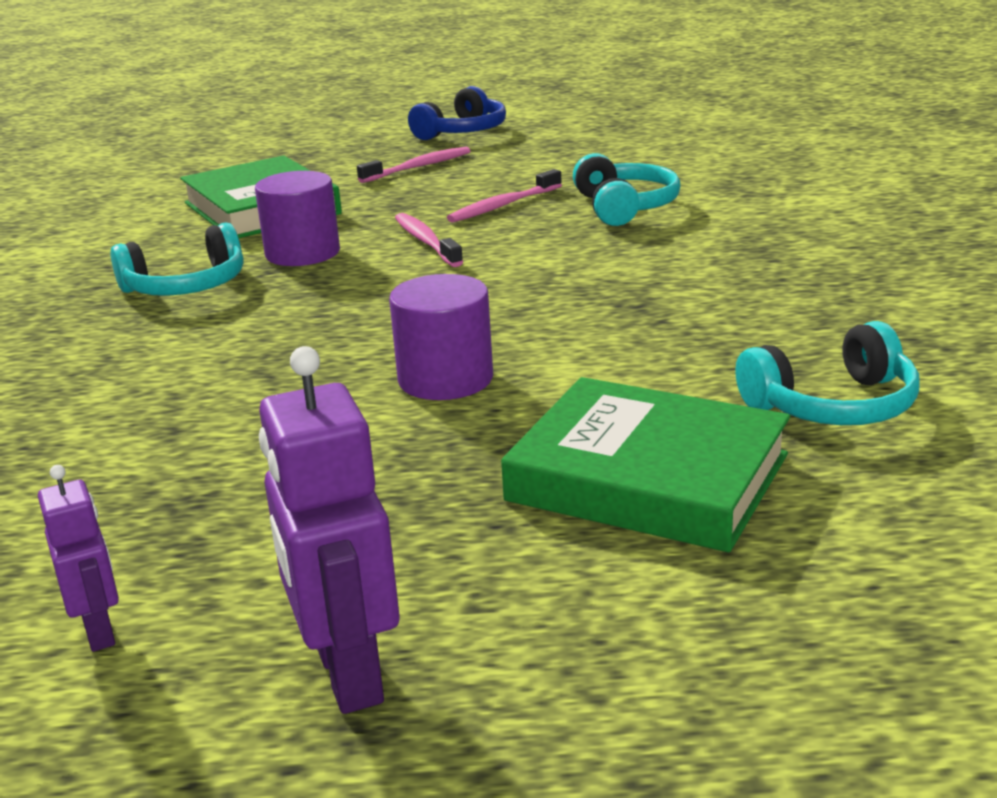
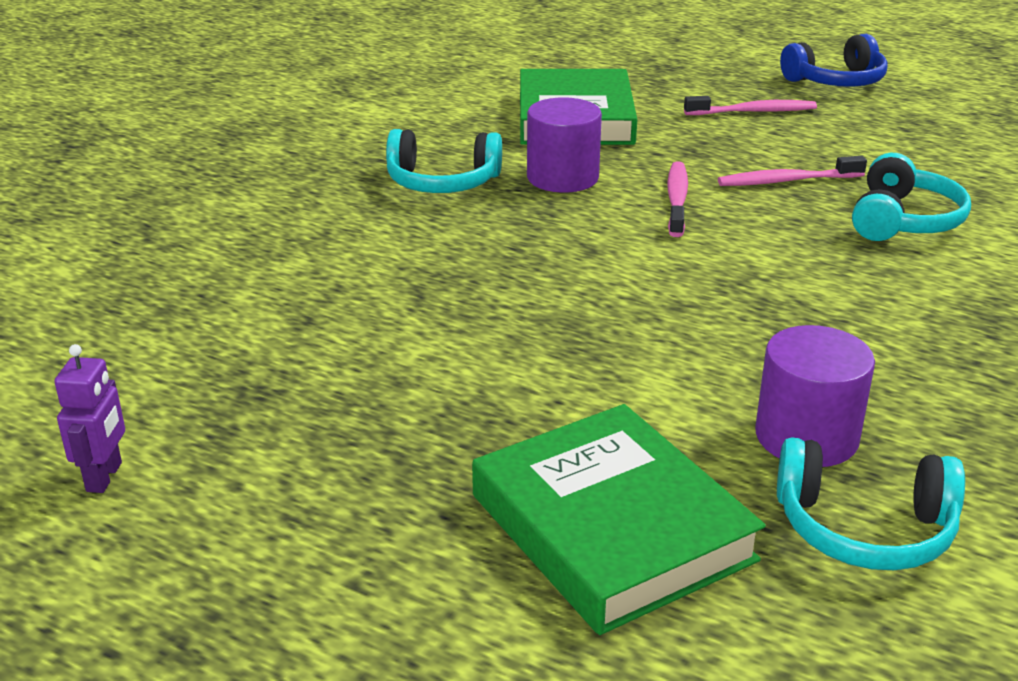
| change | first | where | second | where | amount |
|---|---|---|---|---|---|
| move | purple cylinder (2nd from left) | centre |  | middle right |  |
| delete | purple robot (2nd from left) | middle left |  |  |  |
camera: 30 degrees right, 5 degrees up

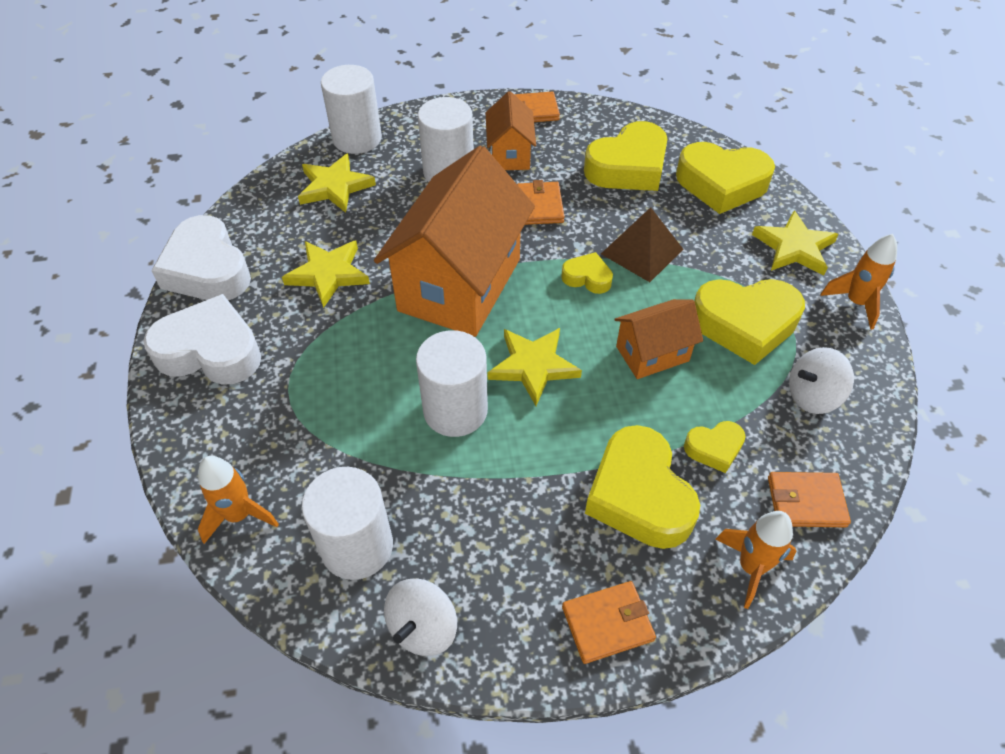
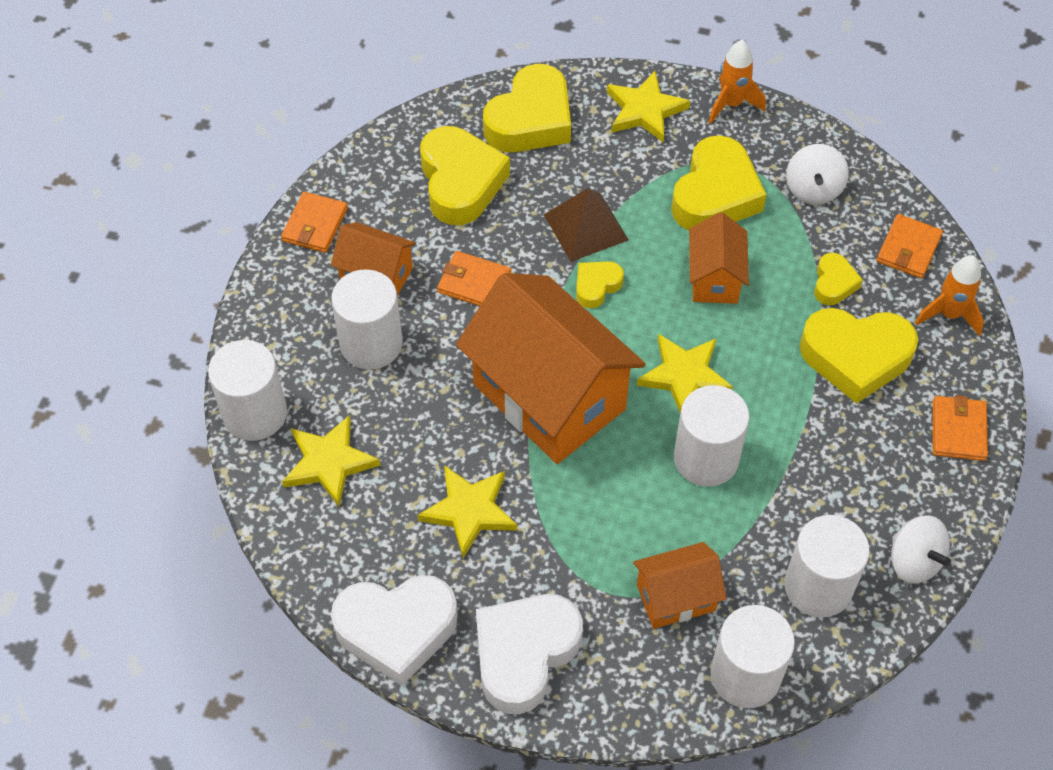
| change | first | where | second | where | amount |
|---|---|---|---|---|---|
| insert |  |  | orange house (3rd from left) | bottom centre |  |
| replace | orange rocket (1st from left) | middle left | white cylinder (4th from left) | bottom right |  |
camera: 65 degrees left, 5 degrees up

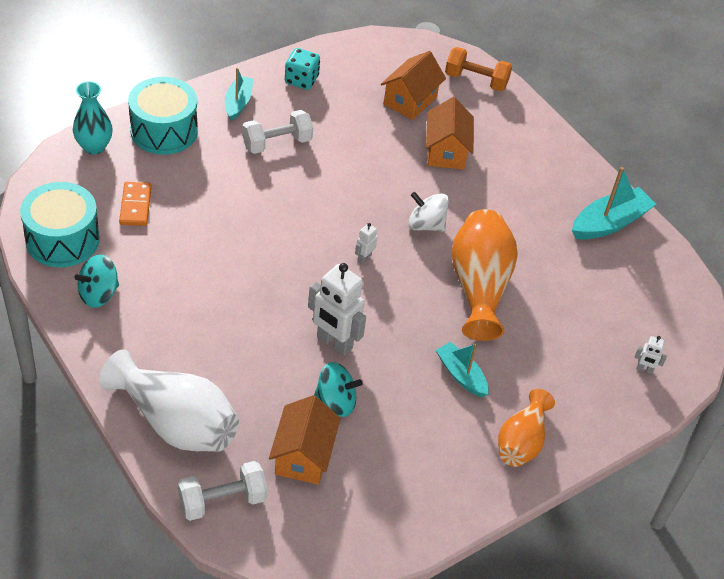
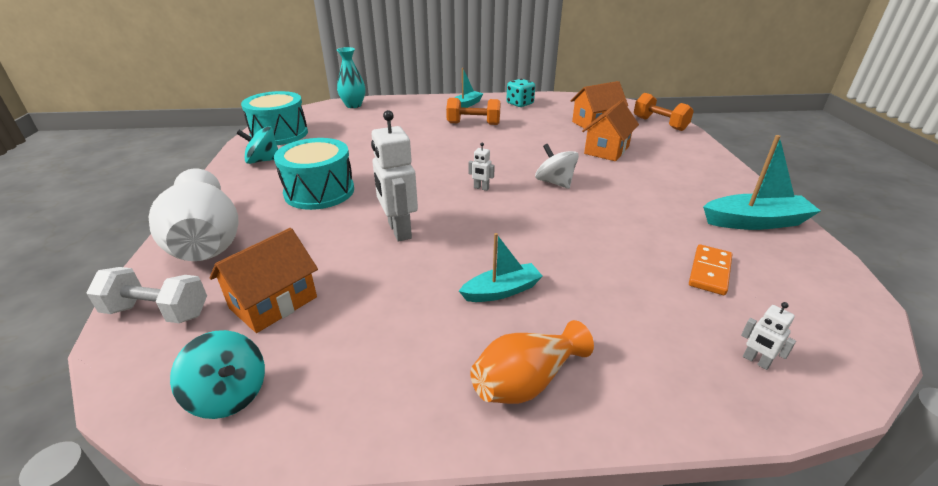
| change | first | where | second | where | amount |
|---|---|---|---|---|---|
| move | turquoise spinning top (2nd from left in the first image) | bottom centre | turquoise spinning top (1st from left) | bottom left |  |
| move | turquoise drum (2nd from left) | top left |  | centre |  |
| recolor | white dumbbell (2nd from left) | top centre | orange dumbbell (1st from left) | top centre |  |
| rotate | turquoise boat (2nd from left) | centre |  | centre | 75 degrees clockwise |
| rotate | white robot (2nd from left) | centre |  | centre | 135 degrees counterclockwise |
| move | orange domino | middle left |  | middle right |  |
| delete | orange vase (1st from left) | middle right |  |  |  |
camera: 35 degrees right, 15 degrees down

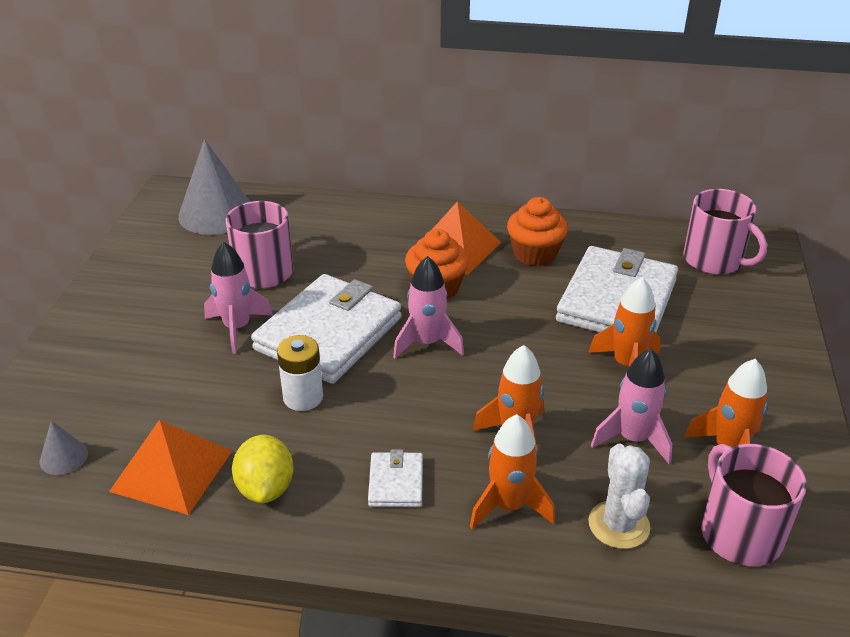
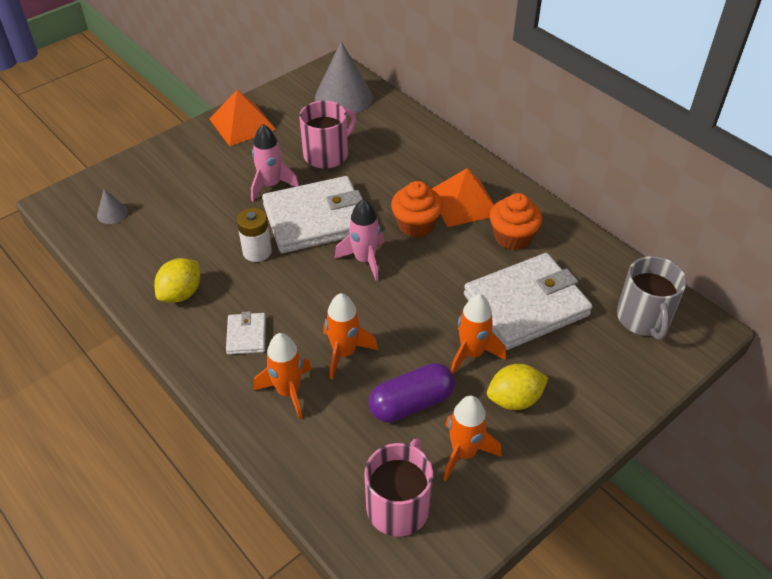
| change | first | where | second | where | amount |
|---|---|---|---|---|---|
| move | orange pyramid (1st from left) | bottom left |  | top left |  |
| rotate | white wallet (2nd from left in the first image) | bottom centre | white wallet (1st from left) | middle left | 45 degrees counterclockwise |
| replace | pink rocket (3rd from left) | middle right | purple capsule | bottom centre |  |
| insert |  |  | yellow lemon (2nd from left) | bottom right |  |
| recolor | pink mug (2nd from left) | middle right | grey mug | middle right |  |
| delete | white cactus | bottom right |  |  |  |
camera: 40 degrees right, 10 degrees up

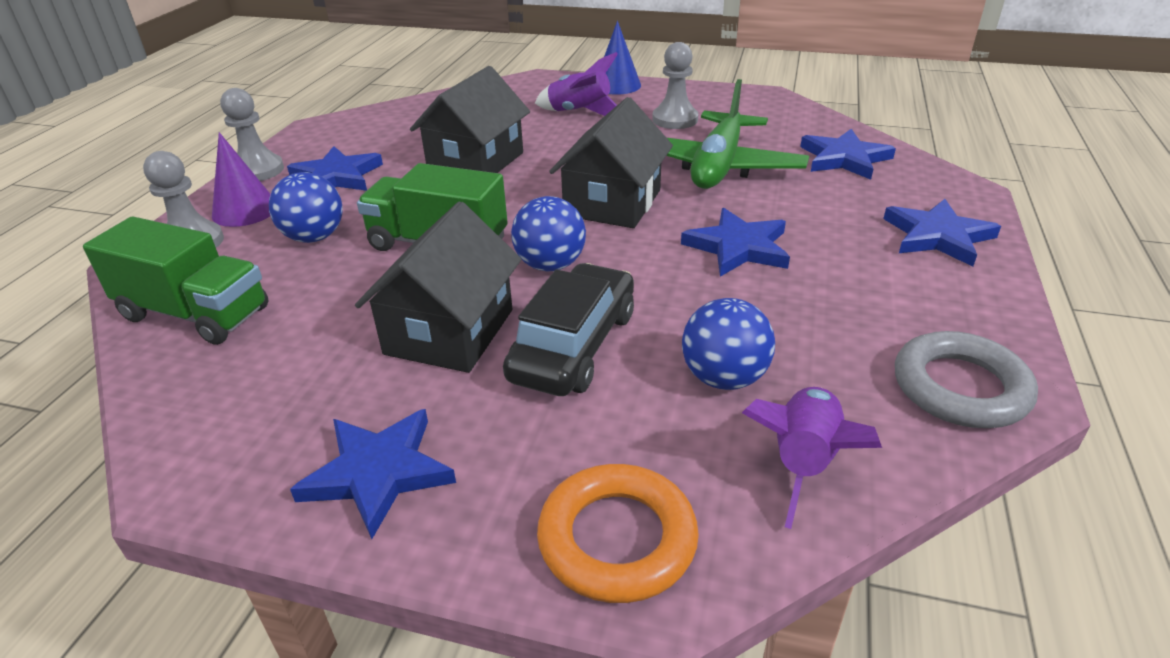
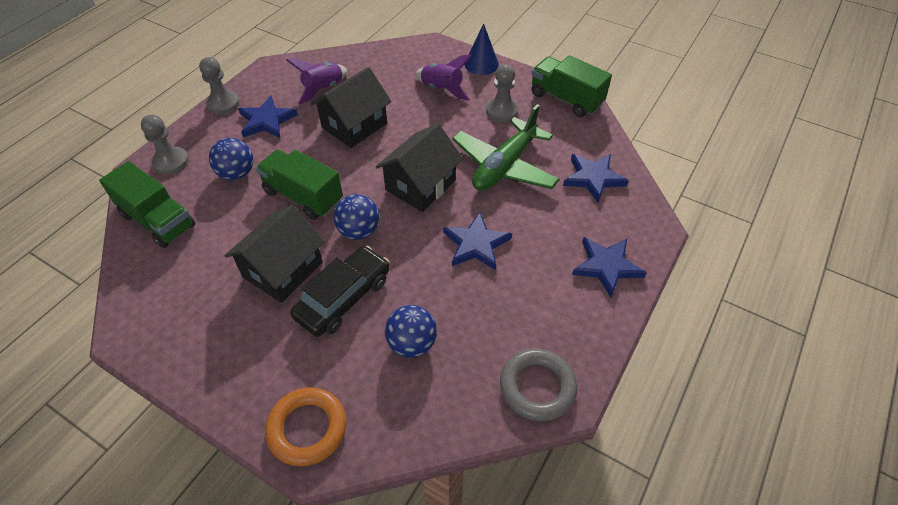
| change | first | where | second | where | amount |
|---|---|---|---|---|---|
| move | purple rocket (2nd from left in the first image) | bottom right | purple rocket (1st from left) | top centre |  |
| insert |  |  | green truck (3rd from left) | top centre |  |
| delete | purple cone | top left |  |  |  |
| delete | blue star (2nd from left) | bottom left |  |  |  |
camera: 15 degrees right, 15 degrees up

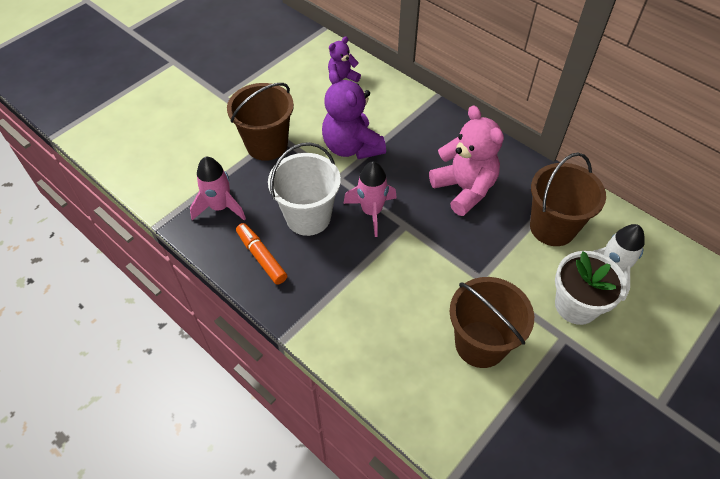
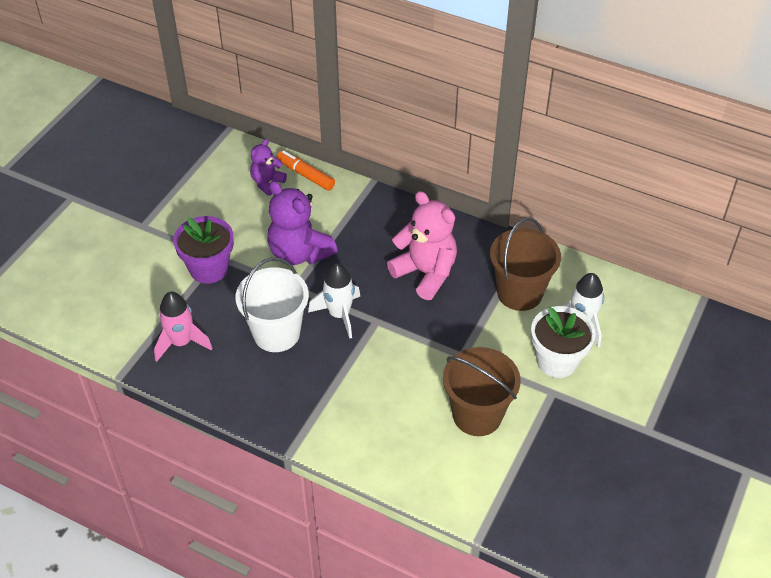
| change | first | where | second | where | amount |
|---|---|---|---|---|---|
| replace | brown bucket (1st from left) | top centre | purple flower pot | middle left |  |
| move | orange marker | centre |  | top centre |  |
| recolor | pink rocket (2nd from left) | centre | white rocket (1st from left) | centre |  |
camera: 15 degrees left, 5 degrees down

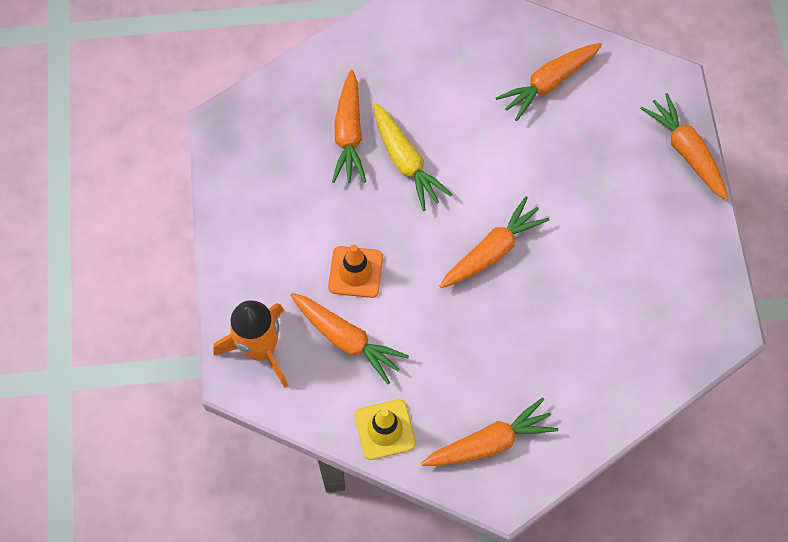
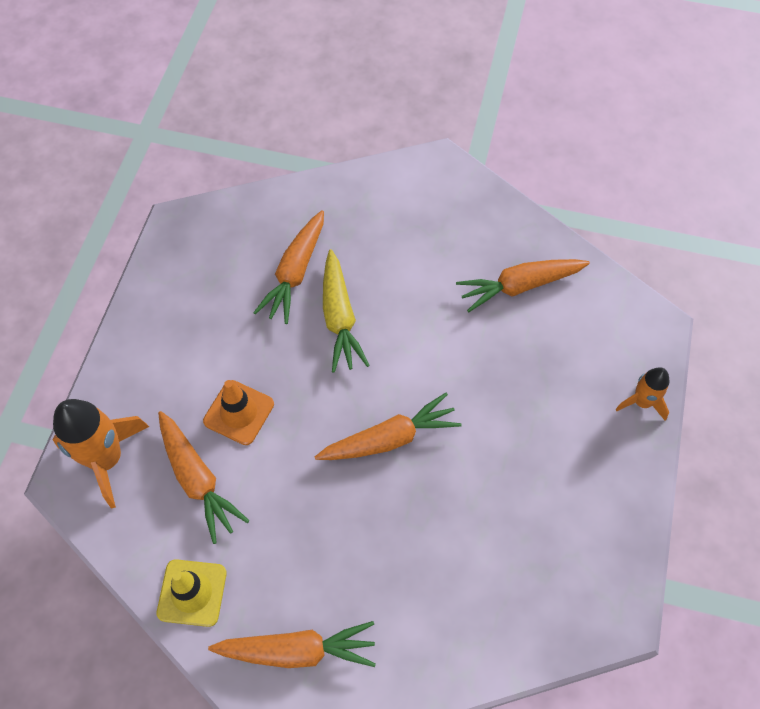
| change | first | where | second | where | amount |
|---|---|---|---|---|---|
| replace | orange carrot (6th from left) | top right | orange rocket (2nd from left) | middle right |  |
camera: 20 degrees right, 5 degrees down

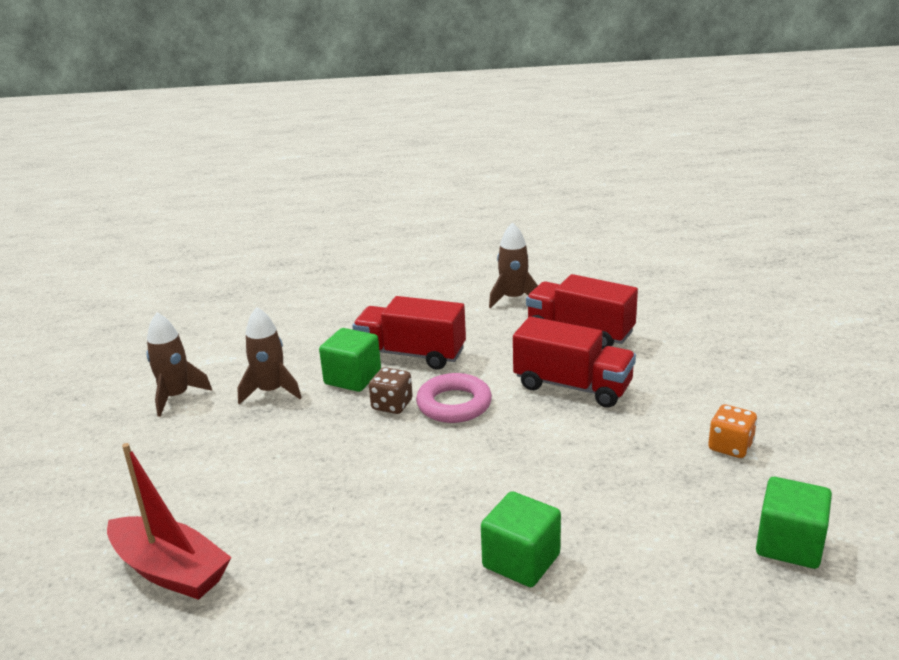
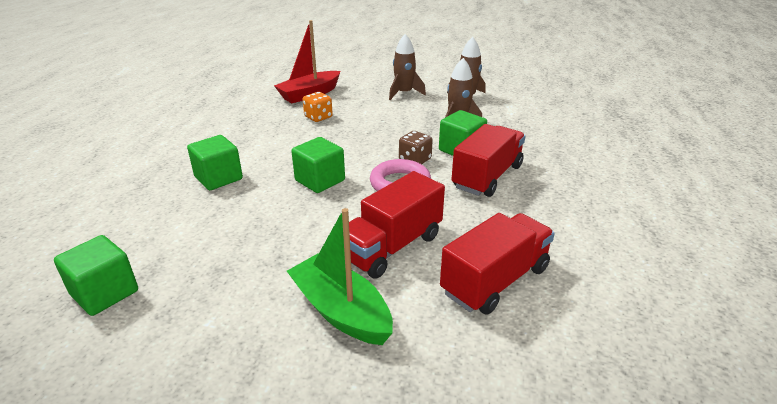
| change | first | where | second | where | amount |
|---|---|---|---|---|---|
| insert |  |  | green boat | bottom centre |  |
| insert |  |  | green cube (3rd from left) | centre |  |
| move | orange dice | middle right |  | top centre |  |
| move | brown rocket (3rd from left in the first image) | centre | brown rocket (1st from left) | top centre |  |
camera: 105 degrees right, 5 degrees up

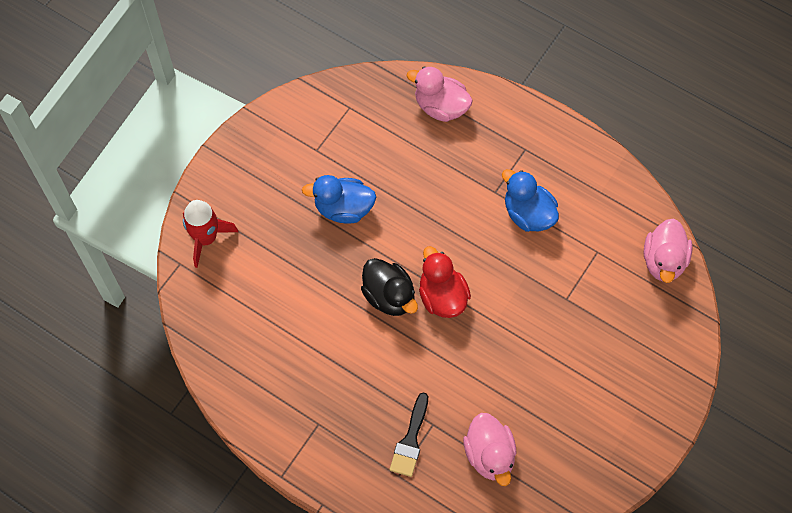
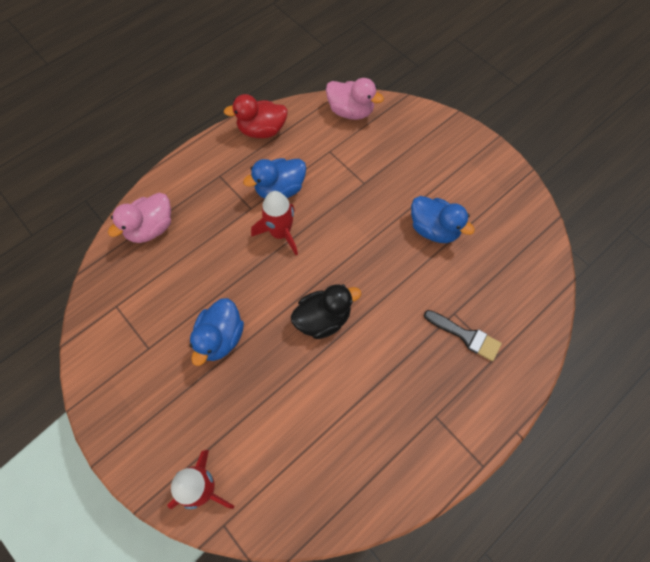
| change | first | where | second | where | amount |
|---|---|---|---|---|---|
| move | red duck | centre |  | top centre |  |
| insert |  |  | red rocket (2nd from left) | centre |  |
| insert |  |  | blue duck (3rd from left) | middle right |  |
| delete | pink duck (2nd from left) | bottom centre |  |  |  |
camera: 75 degrees left, 0 degrees up

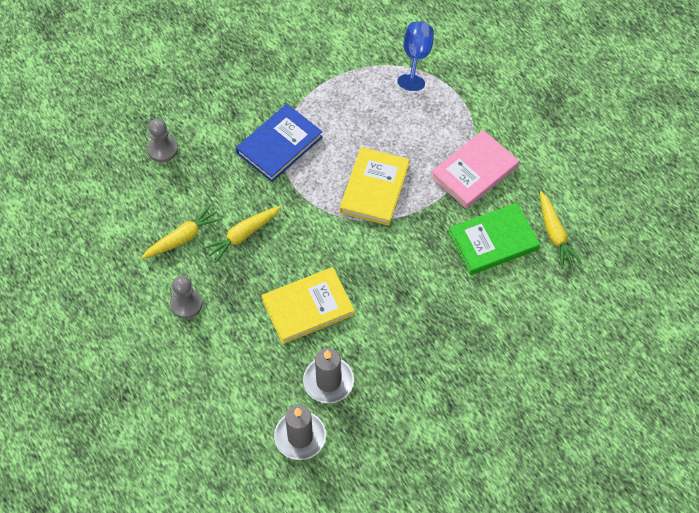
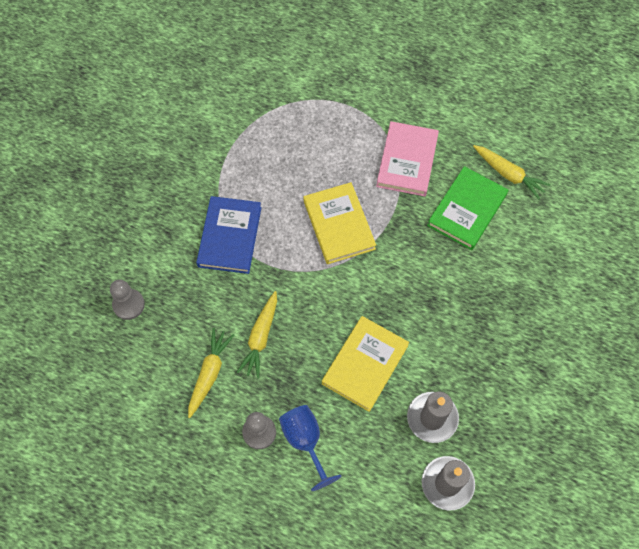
| change | first | where | second | where | amount |
|---|---|---|---|---|---|
| move | blue goblet | top centre |  | bottom centre |  |
camera: 35 degrees left, 5 degrees up

